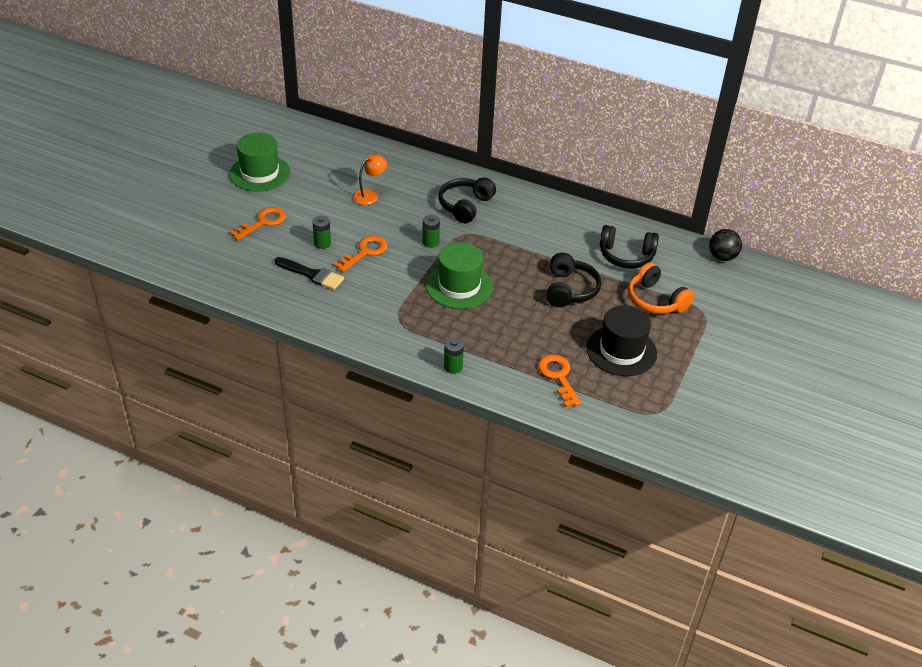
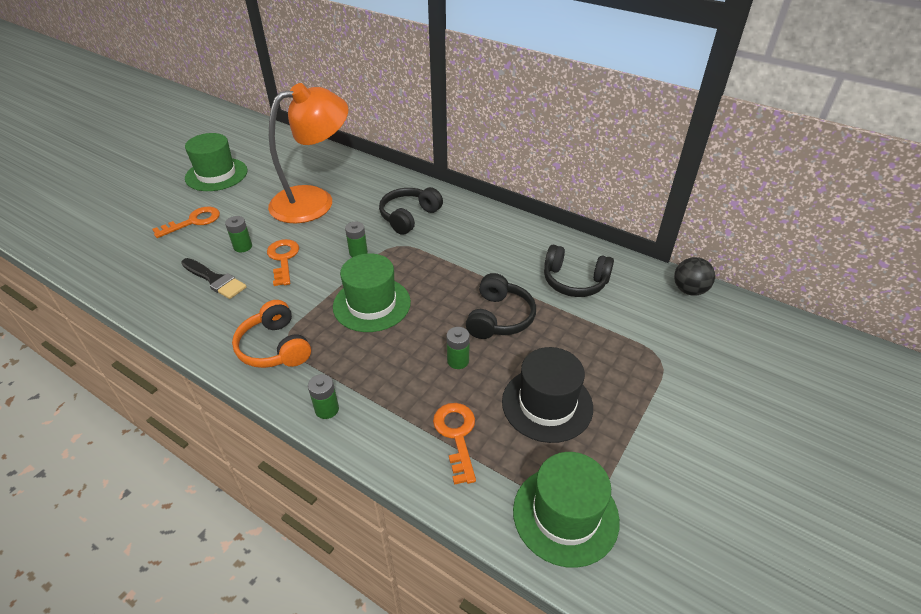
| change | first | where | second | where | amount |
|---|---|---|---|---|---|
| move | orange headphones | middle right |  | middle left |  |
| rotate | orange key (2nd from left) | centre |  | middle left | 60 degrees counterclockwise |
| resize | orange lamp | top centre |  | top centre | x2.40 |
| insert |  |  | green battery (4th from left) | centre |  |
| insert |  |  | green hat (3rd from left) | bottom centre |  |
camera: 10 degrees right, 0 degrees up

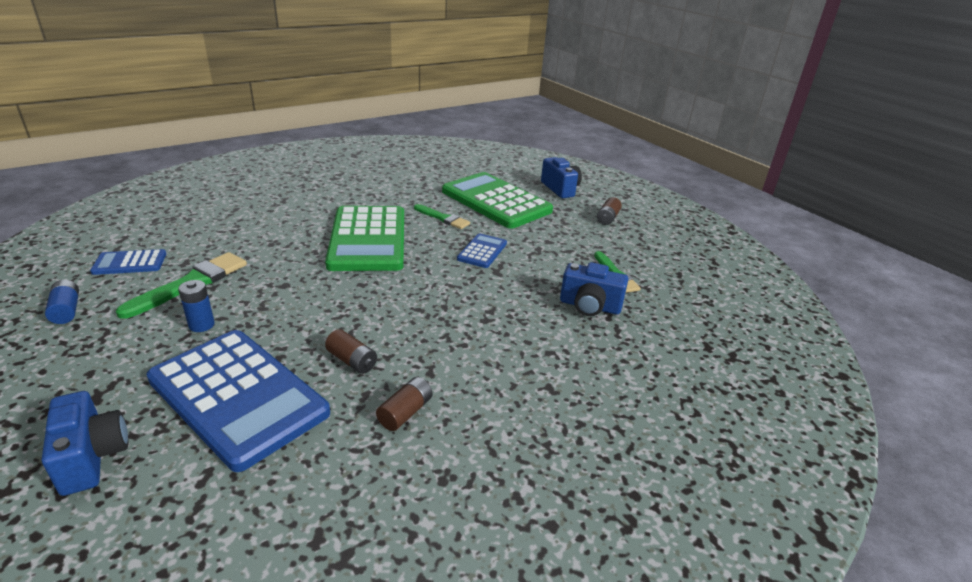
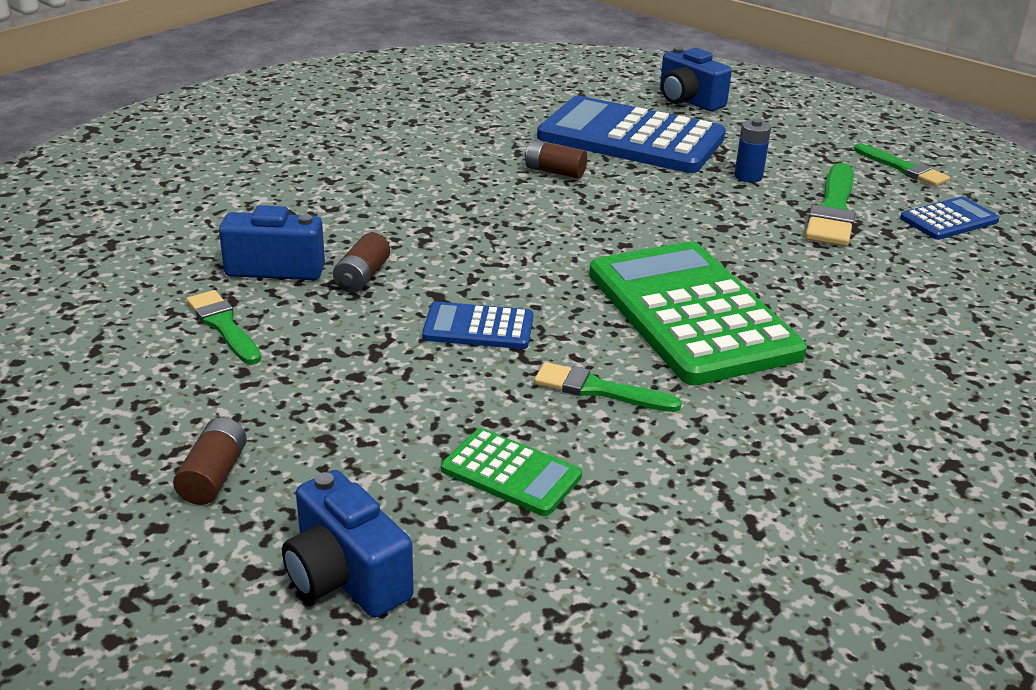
| change | first | where | second | where | amount |
|---|---|---|---|---|---|
| move | brown battery (2nd from left) | bottom centre |  | centre |  |
| rotate | blue calculator (3rd from left in the first image) | centre | blue calculator (1st from left) | centre | 90 degrees clockwise |
| resize | green calculator (2nd from left in the first image) | centre | green calculator (1st from left) | bottom centre | x0.46 |
| replace | blue battery (1st from left) | middle left | green brush (4th from left) | top right |  |
camera: 165 degrees right, 0 degrees up

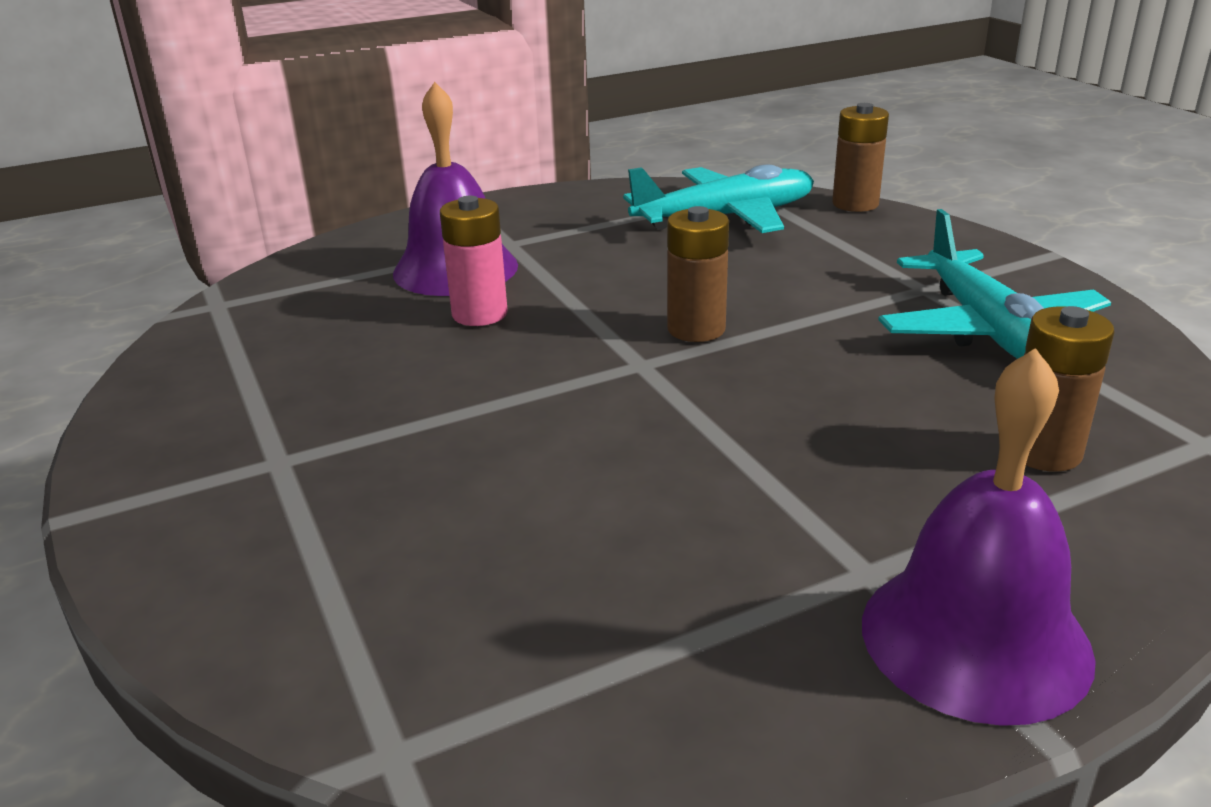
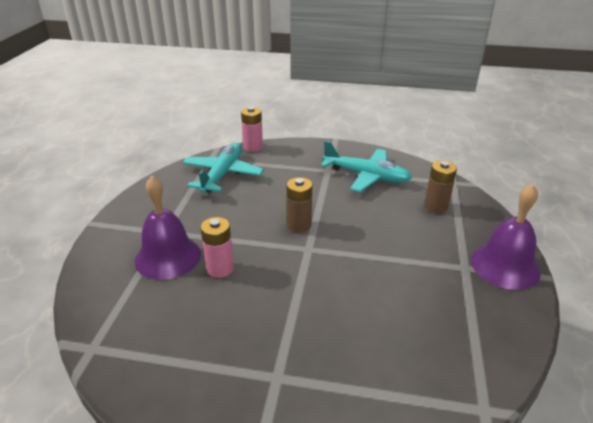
| change | first | where | second | where | amount |
|---|---|---|---|---|---|
| recolor | brown battery (2nd from left) | top right | pink battery (2nd from left) | top centre |  |
camera: 55 degrees left, 5 degrees up

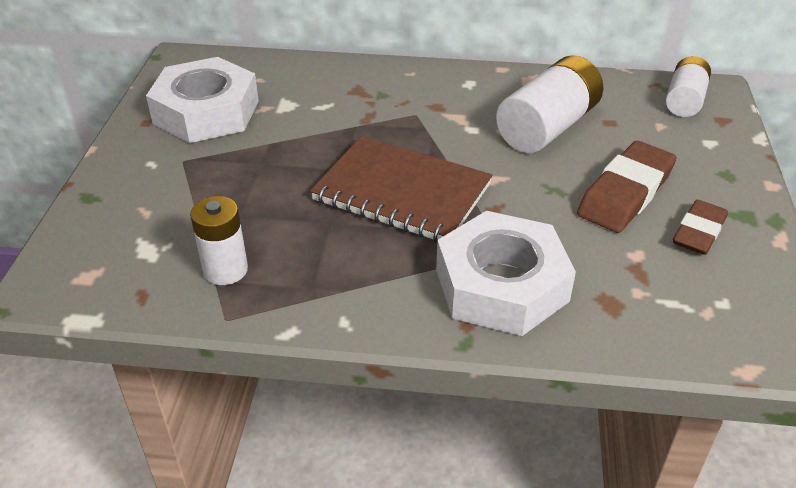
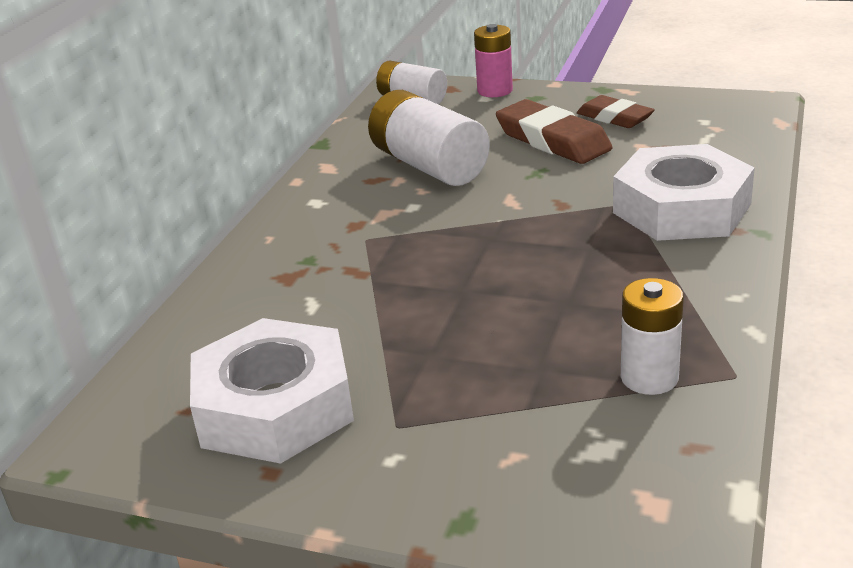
| change | first | where | second | where | amount |
|---|---|---|---|---|---|
| insert |  |  | pink battery | top centre |  |
| delete | brown notebook | centre |  |  |  |
camera: 75 degrees left, 10 degrees down

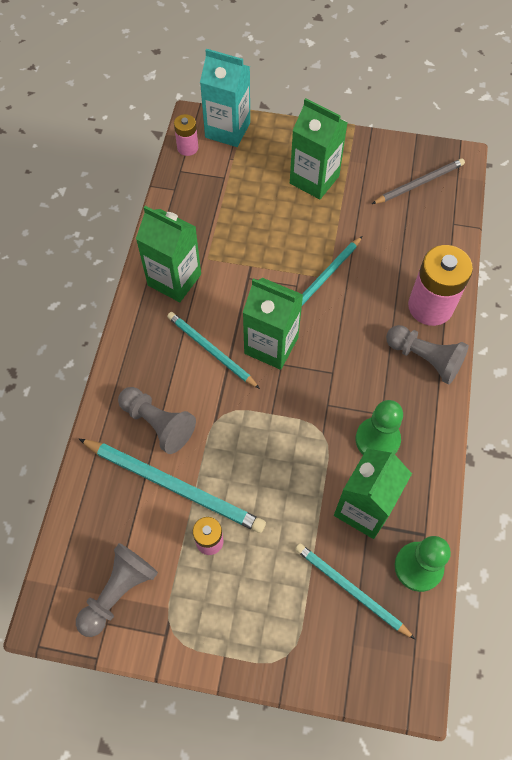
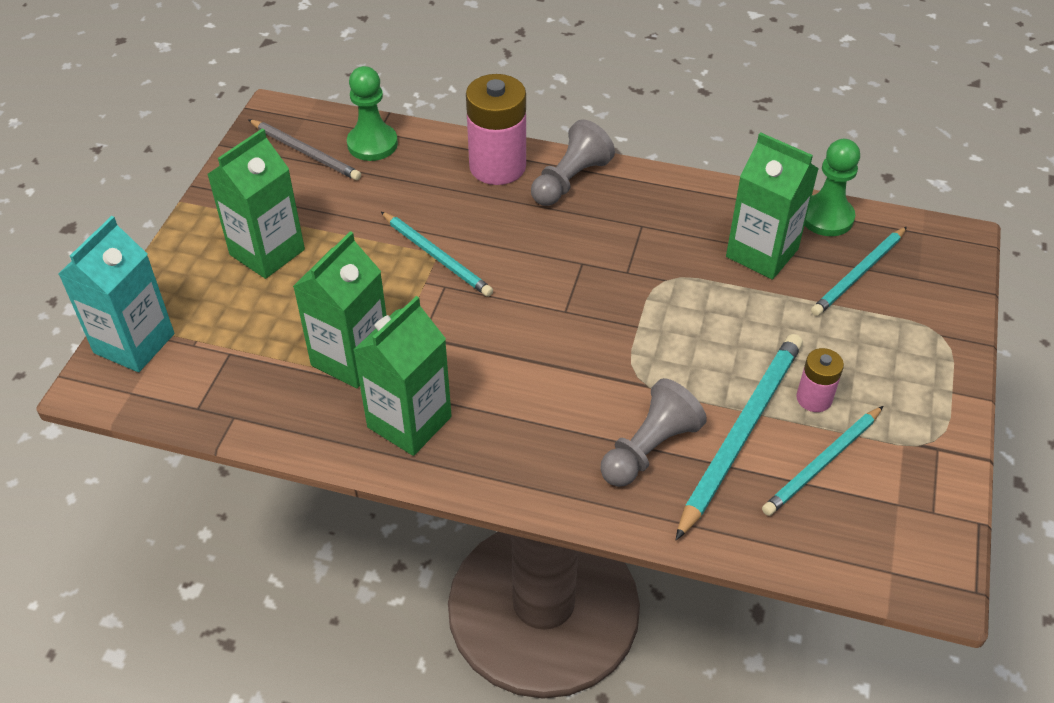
| change | first | where | second | where | amount |
|---|---|---|---|---|---|
| rotate | grey pencil | top right |  | top left | 150 degrees clockwise |
| move | green carton (2nd from left) | centre |  | middle left |  |
| move | green pawn (1st from left) | middle right |  | top centre |  |
| move | turquoise pencil (2nd from left in the first image) | centre | turquoise pencil (3rd from left) | middle right |  |
| delete | grey pawn (1st from left) | bottom left |  |  |  |
| delete | pink battery (1st from left) | top centre |  |  |  |
camera: 85 degrees left, 15 degrees down

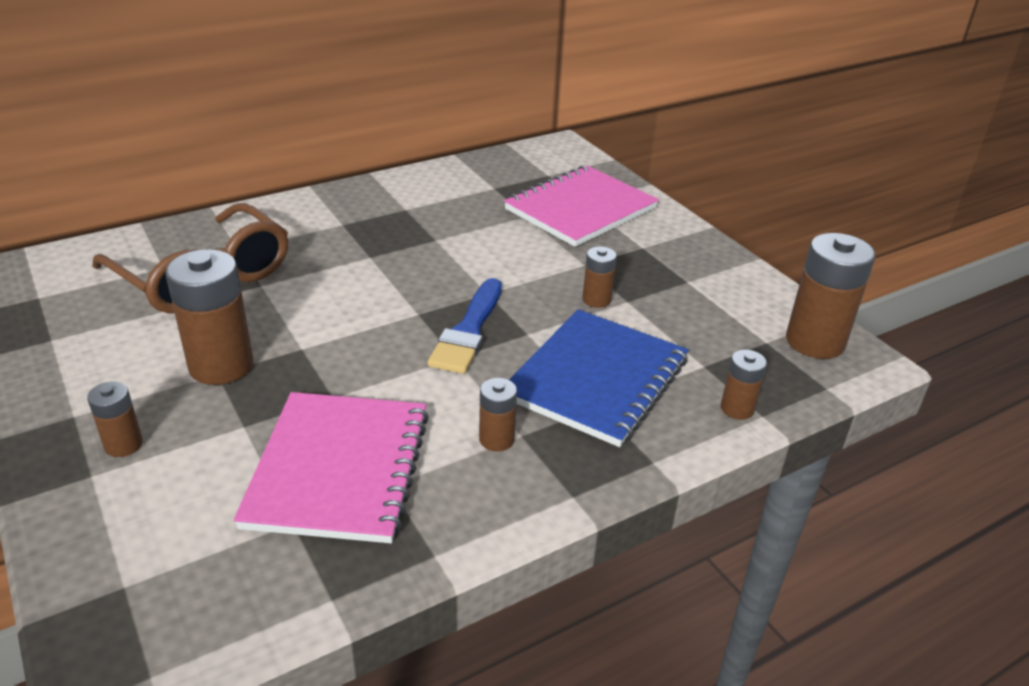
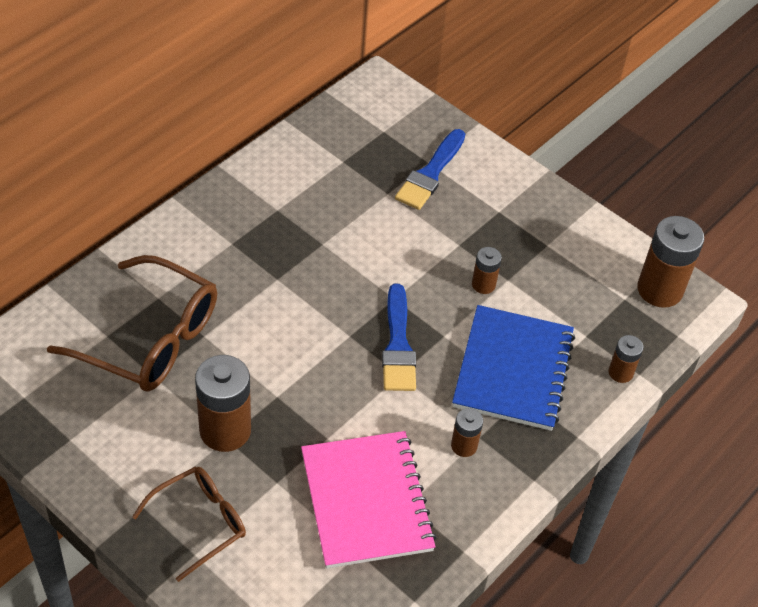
| change | first | where | second | where | amount |
|---|---|---|---|---|---|
| replace | brown battery (1st from left) | middle left | brown glasses (2nd from left) | bottom left |  |
| replace | pink notebook (2nd from left) | top centre | blue brush (2nd from left) | top centre |  |
camera: 20 degrees left, 15 degrees up

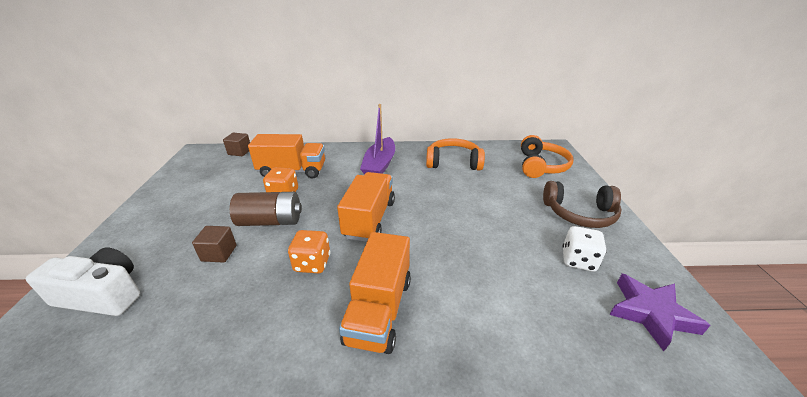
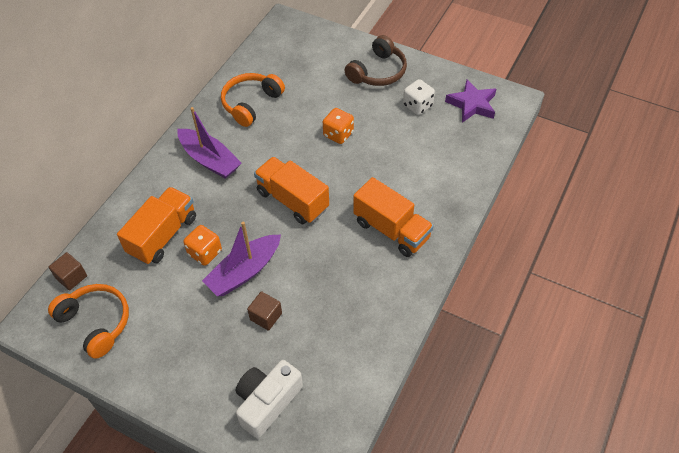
| change | first | where | second | where | amount |
|---|---|---|---|---|---|
| move | orange headphones (2nd from left in the first image) | middle right | orange headphones (1st from left) | bottom left |  |
| replace | brown battery | middle left | purple boat (2nd from left) | centre |  |
| move | orange dice (2nd from left) | centre |  | top centre |  |
camera: 60 degrees left, 20 degrees up

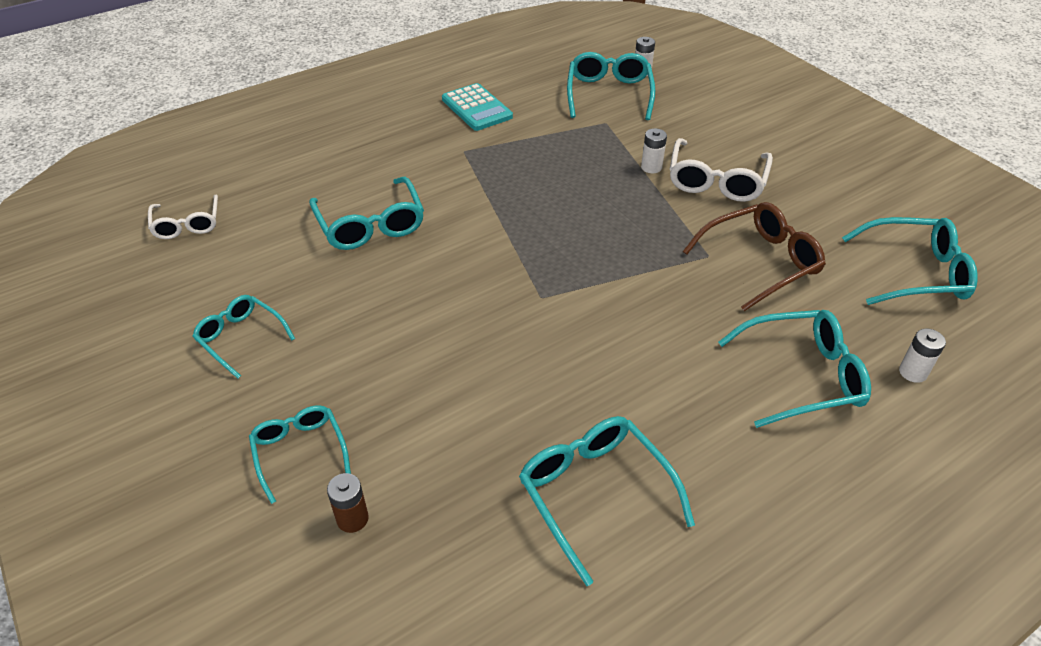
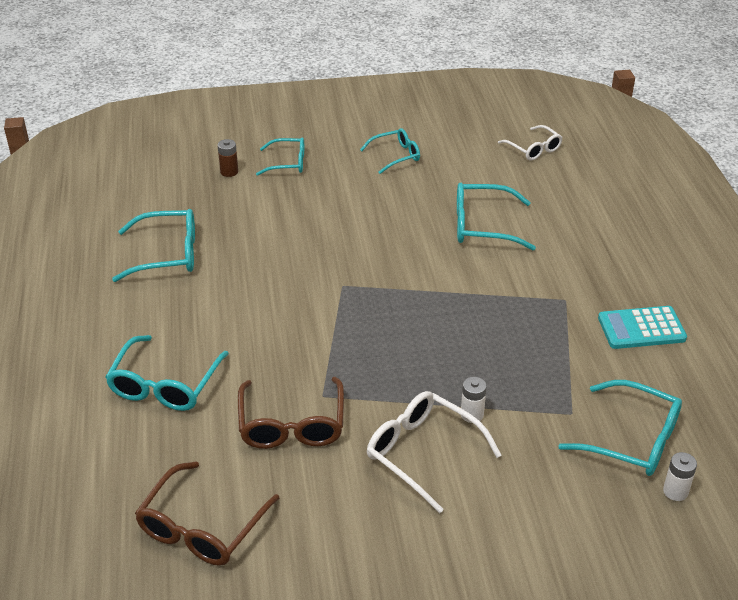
| change | first | where | second | where | amount |
|---|---|---|---|---|---|
| recolor | turquoise glasses (7th from left) | middle right | brown glasses (1st from left) | bottom left |  |
| rotate | white glasses (1st from left in the first image) | middle left | white glasses (2nd from left) | top right | 135 degrees counterclockwise |
| delete | white battery (3rd from left) | middle right |  |  |  |
camera: 115 degrees right, 5 degrees down

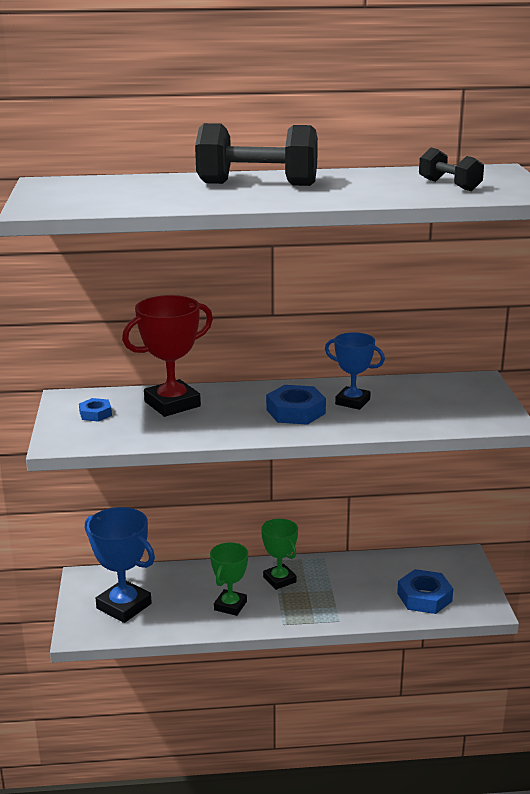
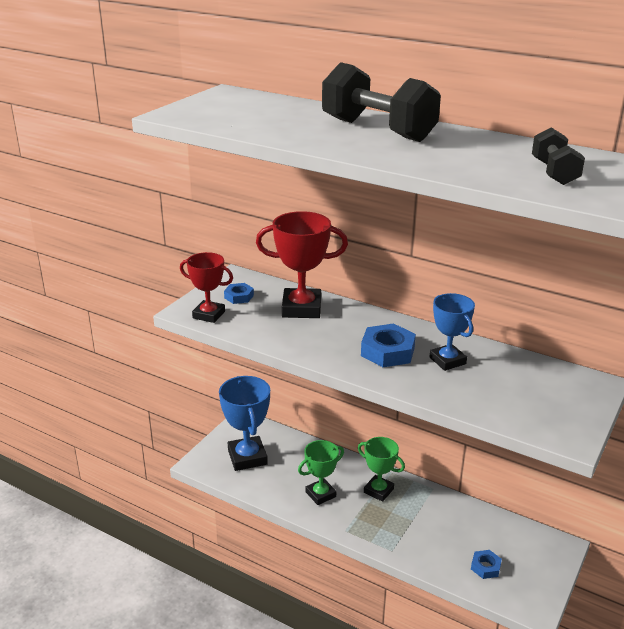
| change | first | where | second | where | amount |
|---|---|---|---|---|---|
| insert |  |  | red trophy (1st from left) | middle left |  |
| rotate | green trophy (2nd from left) | bottom centre |  | bottom centre | 60 degrees counterclockwise |
| resize | blue nut (3rd from left) | bottom right |  | bottom right | x0.58 |
camera: 35 degrees right, 5 degrees up

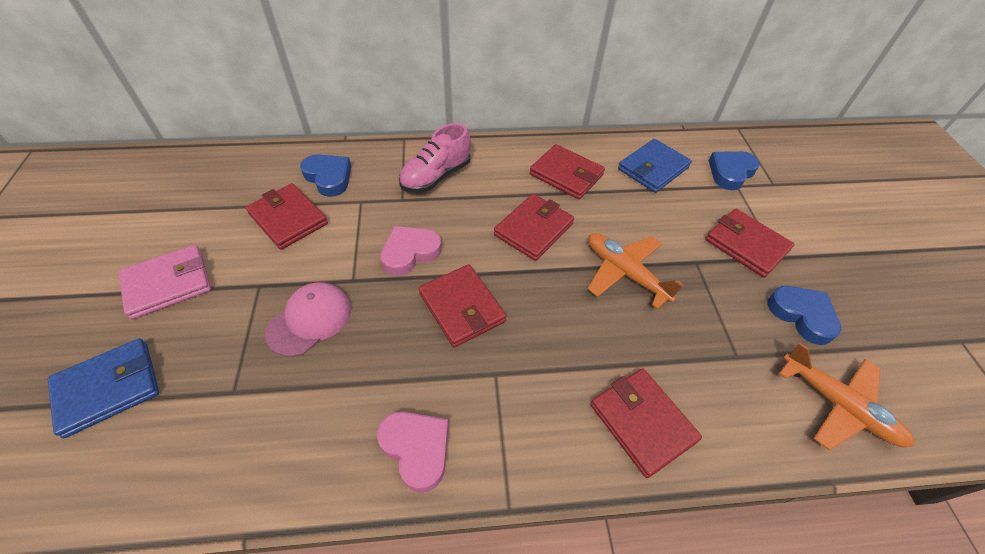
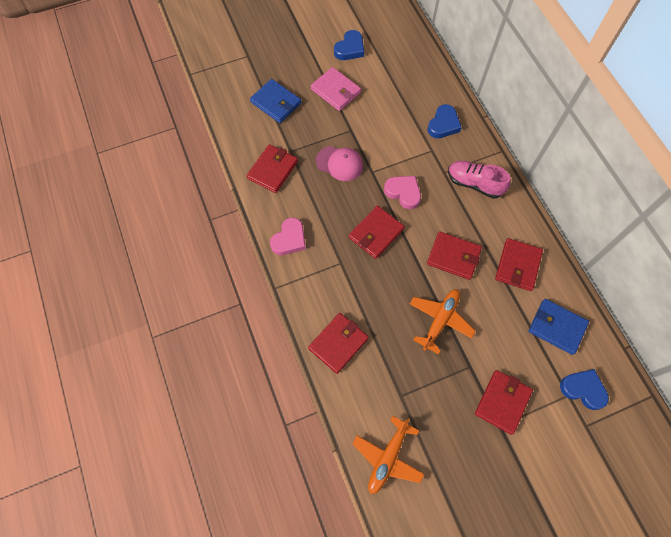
| change | first | where | second | where | amount |
|---|---|---|---|---|---|
| move | red wallet (1st from left) | middle left |  | top centre |  |
| move | blue heart (3rd from left in the first image) | middle right | blue heart (1st from left) | top centre |  |
camera: 75 degrees right, 15 degrees up

